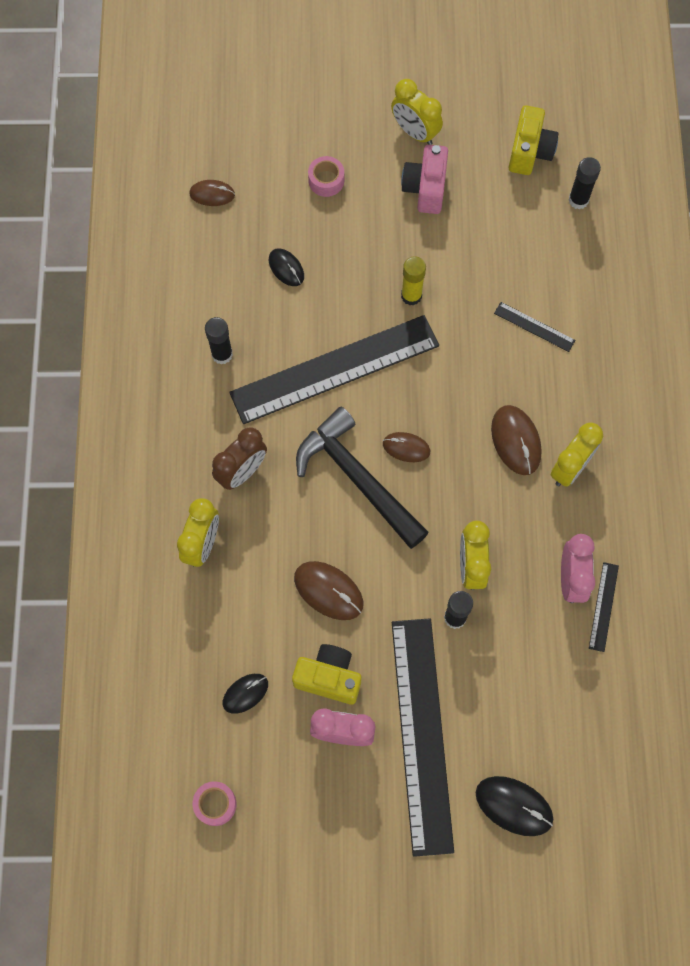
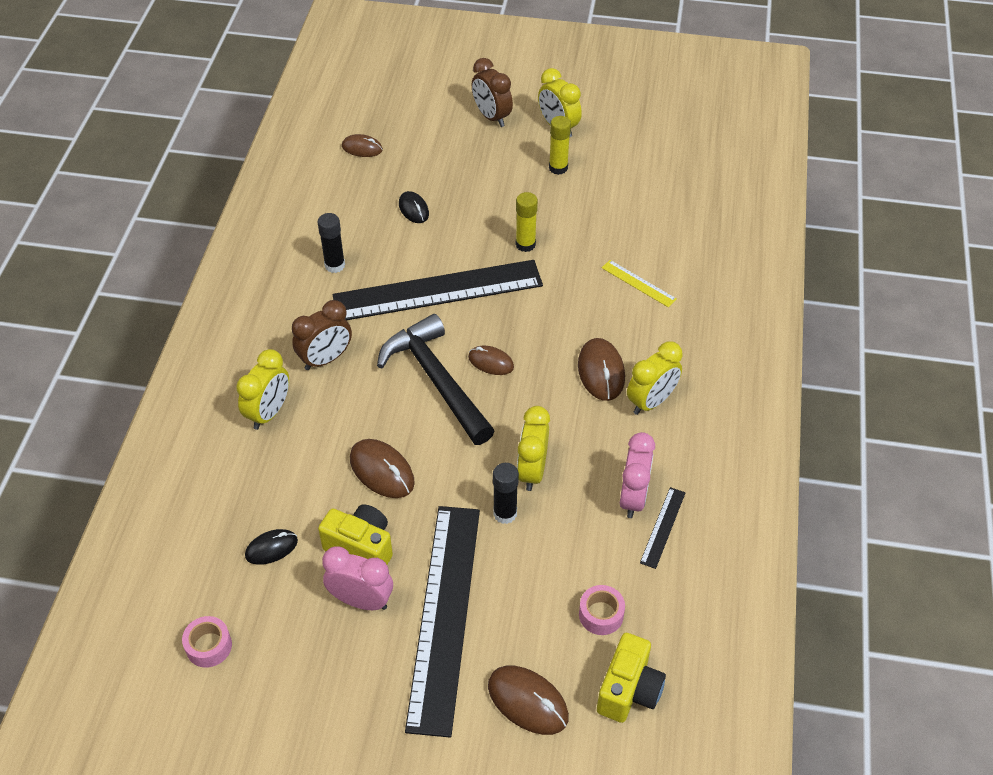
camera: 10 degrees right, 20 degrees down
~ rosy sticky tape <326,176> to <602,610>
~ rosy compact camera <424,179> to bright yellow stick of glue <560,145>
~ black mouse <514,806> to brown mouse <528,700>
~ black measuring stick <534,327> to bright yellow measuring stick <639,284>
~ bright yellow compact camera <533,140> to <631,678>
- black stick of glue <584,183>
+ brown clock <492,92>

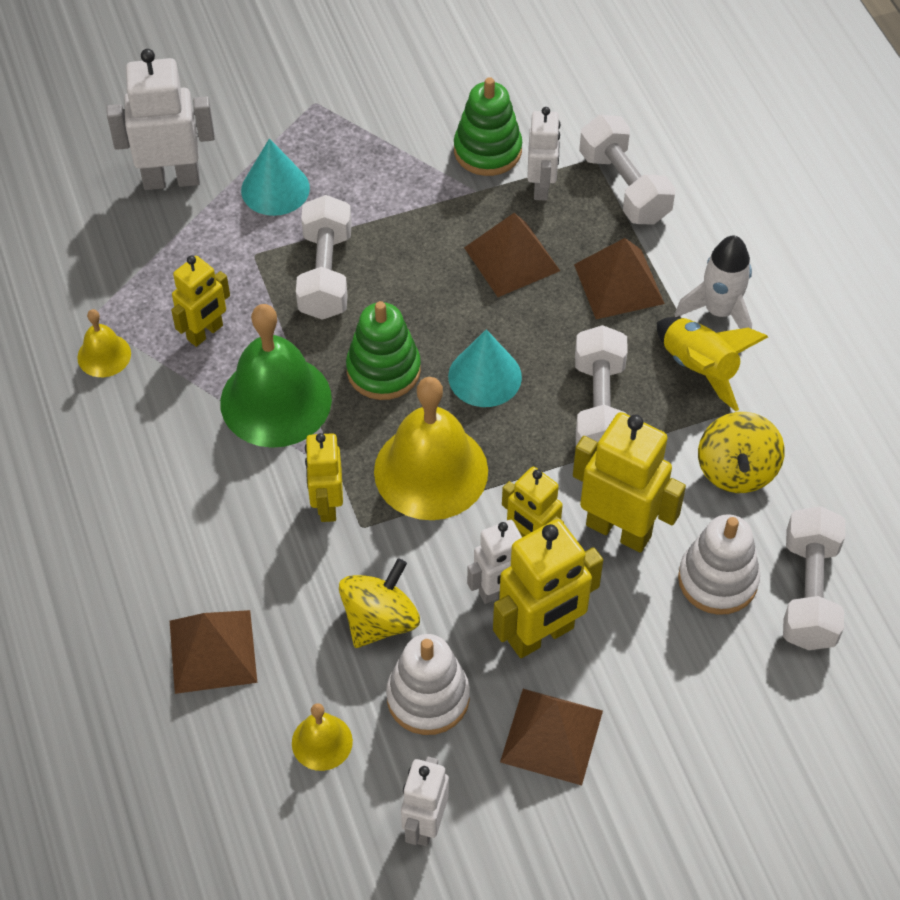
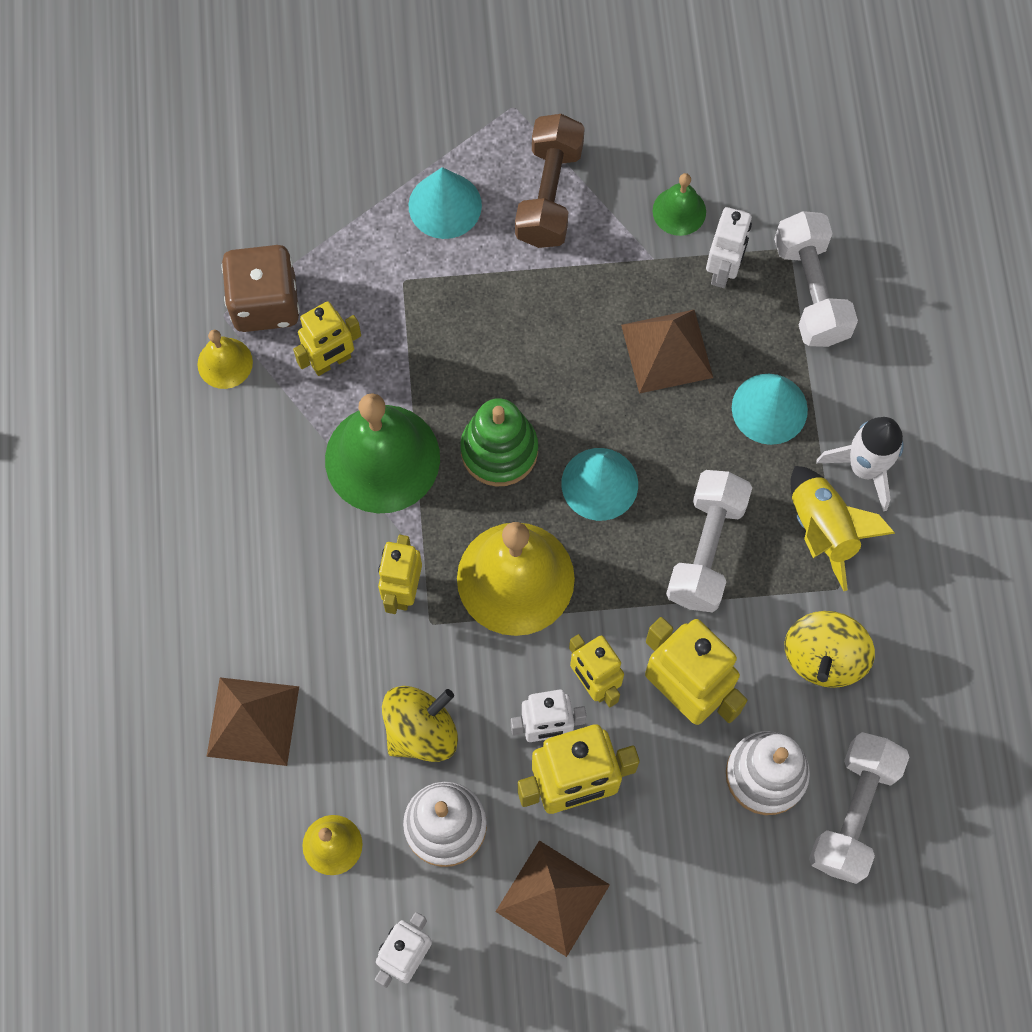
camera: 15 degrees right, 15 degrees up
- snow-white robot <161,119>
- snow-white free weight <324,257>
~ emerald ring stacker <488,126> to emerald bell <679,204>
~ brown pyramid <619,278> to teal solid cone <770,409>
+ brown dice <260,288>
+ brown free weight <550,181>

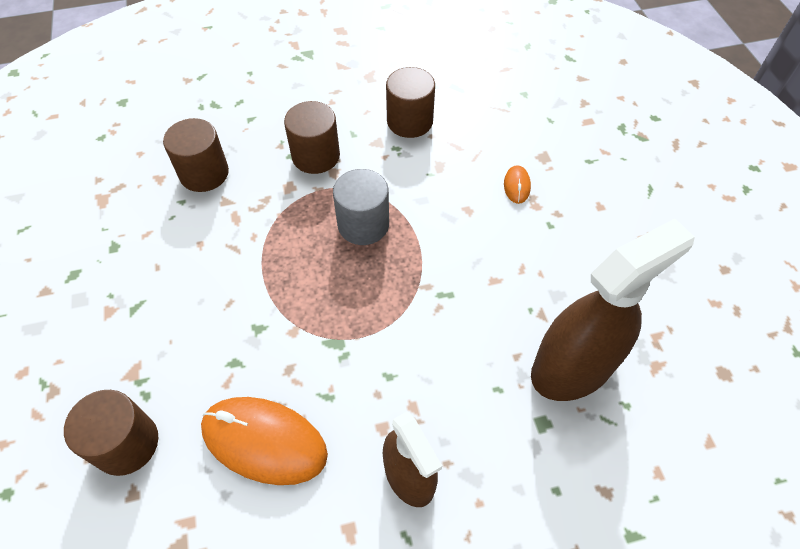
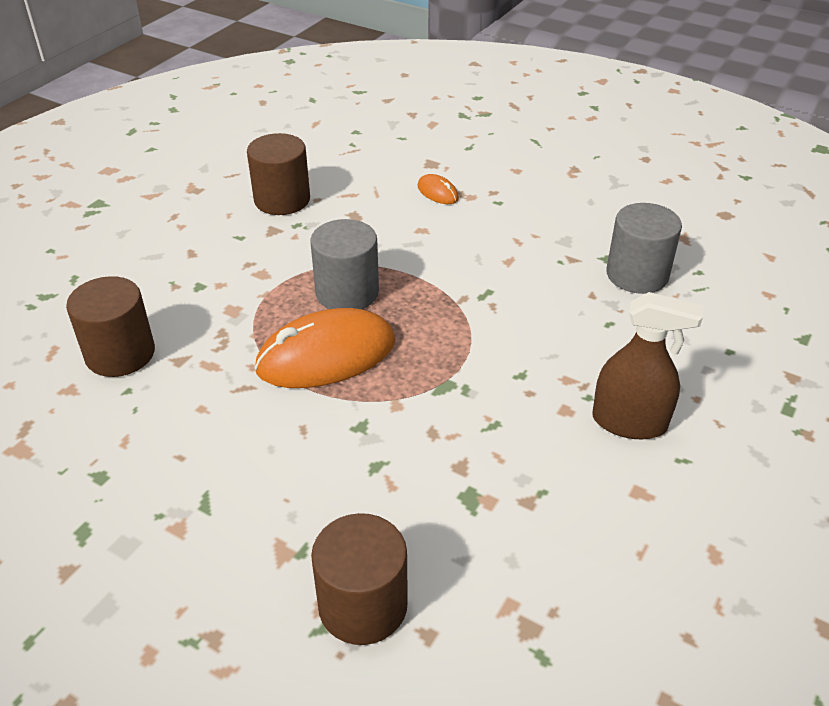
camera: 45 degrees left, 15 degrees down
~ bright orange mouse <264,441> to <325,348>
- brown cylinder <312,137>
~ brown sprayer <613,310> to grey cylinder <644,248>

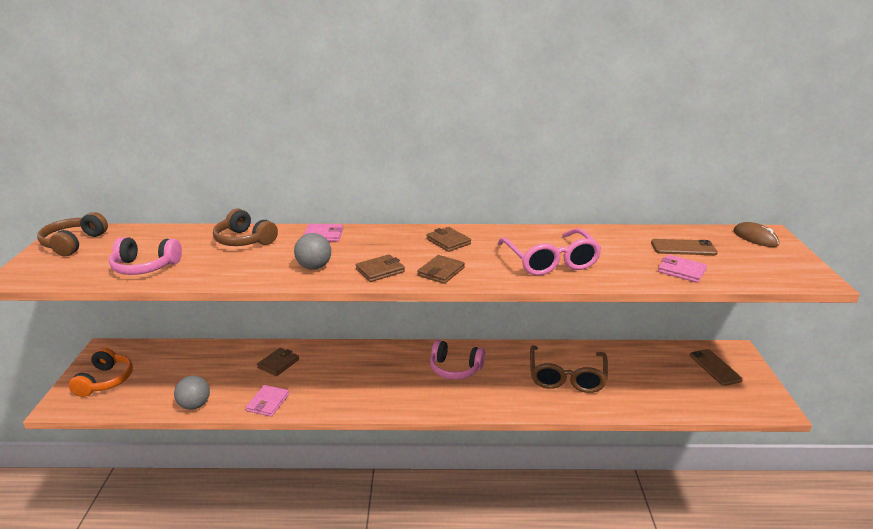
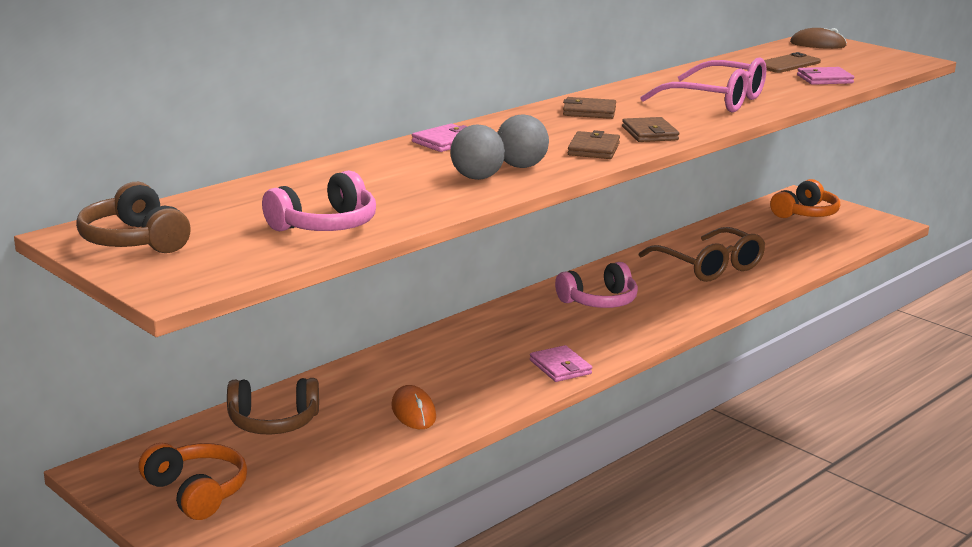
camera: 45 degrees left, 5 degrees down
~ grey play ball <192,392> to <477,152>
~ brown headset <245,227> to <273,406>
~ rosy wallet <267,401> to <561,363>
- brown wallet <278,362>
~ brown smartphone <716,367> to bright orange headset <805,198>
+ bright orange mouse <413,407>

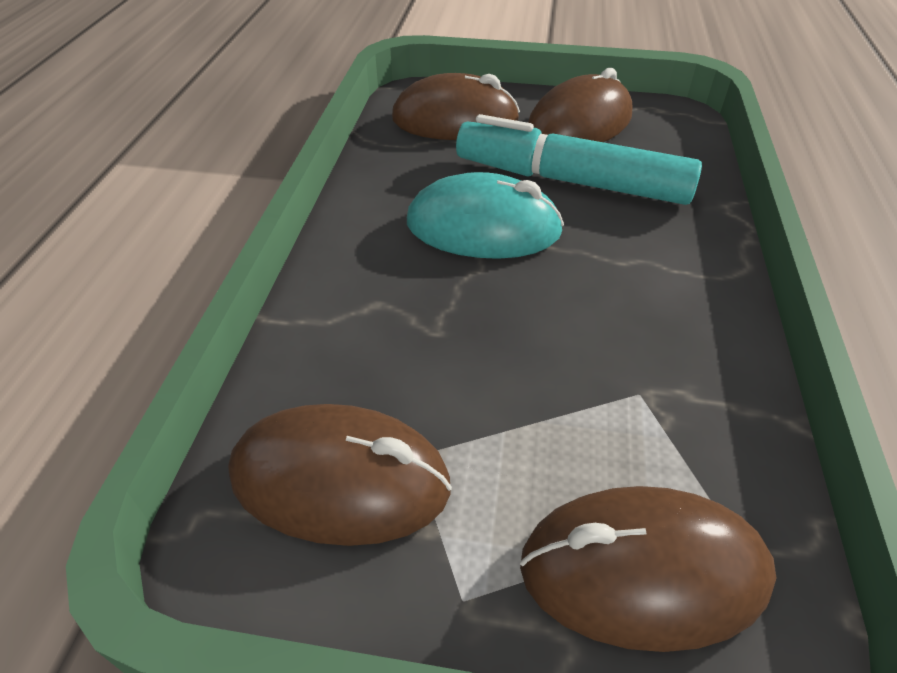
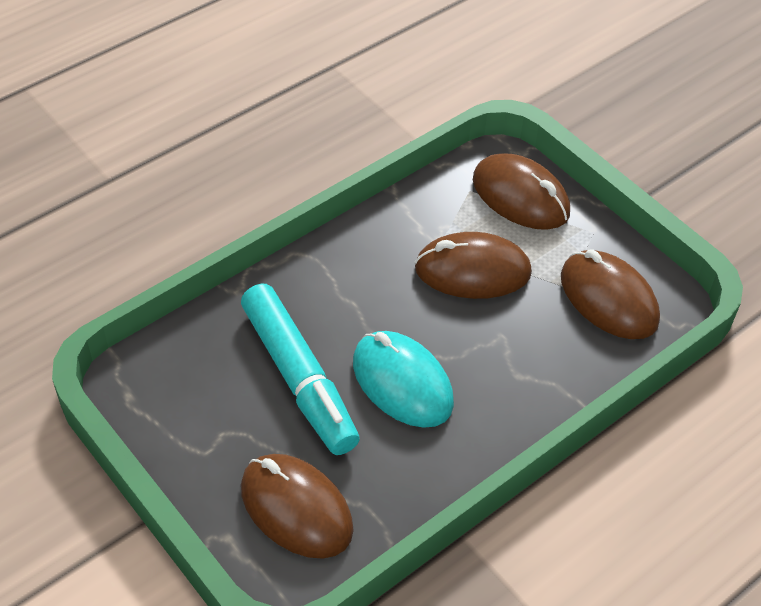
camera: 140 degrees left, 5 degrees up
~ brown mouse <580,105> to <473,265>

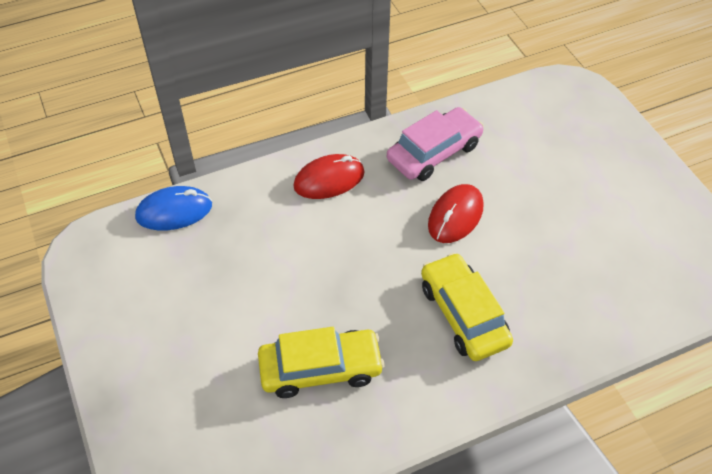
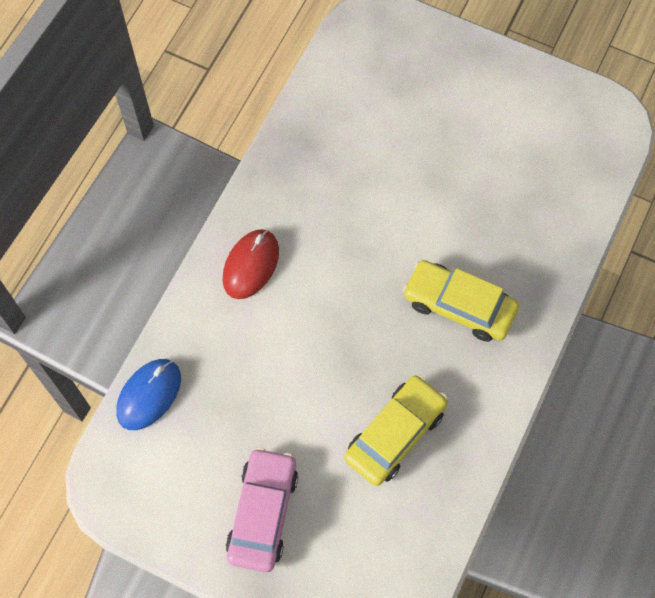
camera: 40 degrees left, 15 degrees up
~ rosy toy car <435,144> to <262,509>
- scarlet mouse <456,213>

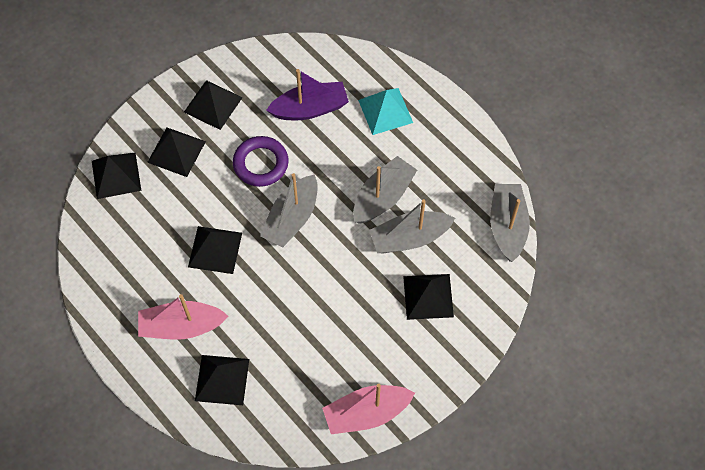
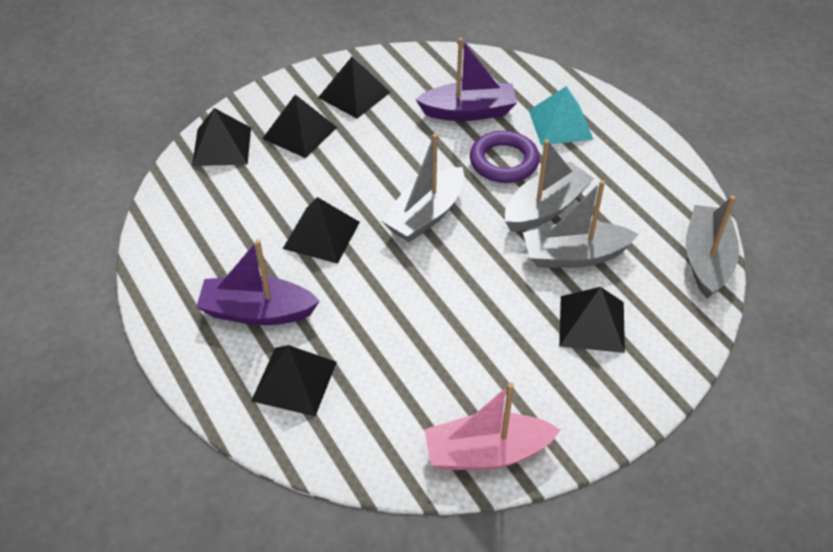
camera: 10 degrees right, 15 degrees down
~ rosy toy boat <183,317> to royal purple toy boat <258,282>
~ royal purple hoop <261,161> to <505,156>

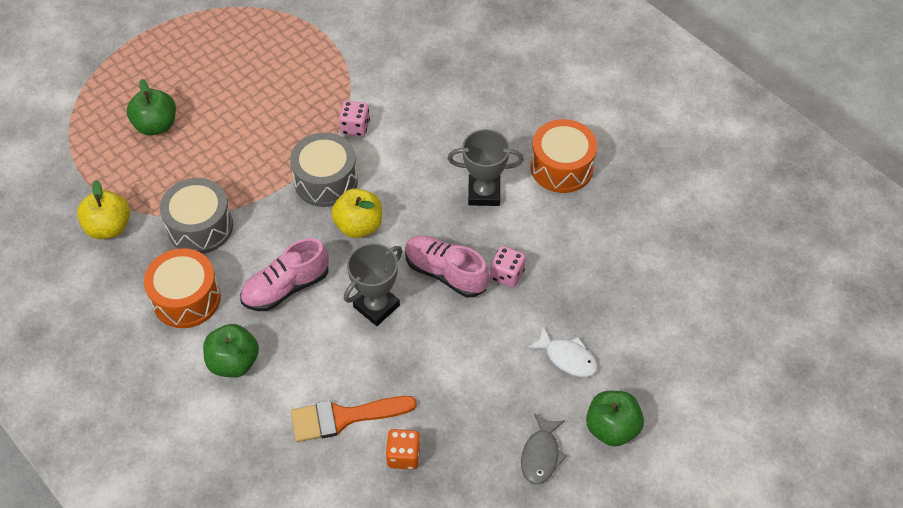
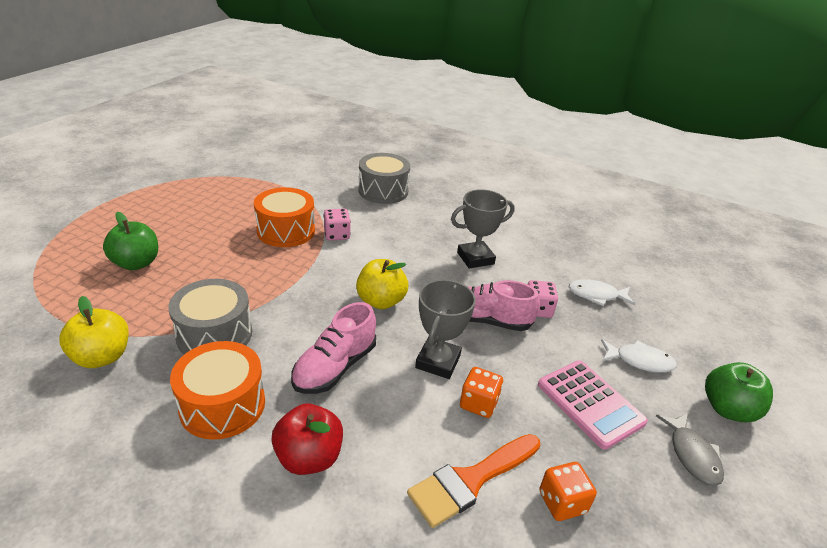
camera: 25 degrees left, 20 degrees down
~ emerald apple fruit <231,351> to scarlet apple fruit <307,439>
~ grey snare drum <324,170> to <384,178>
~ bright orange snare drum <564,156> to <284,217>
+ bright orange dice <481,392>
+ rosy pocket calculator <593,405>
+ snow-white toy fish <602,292>

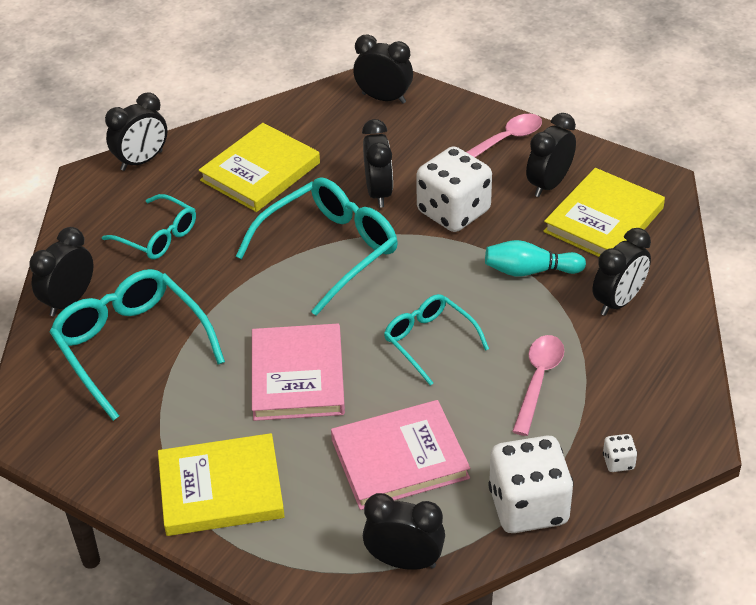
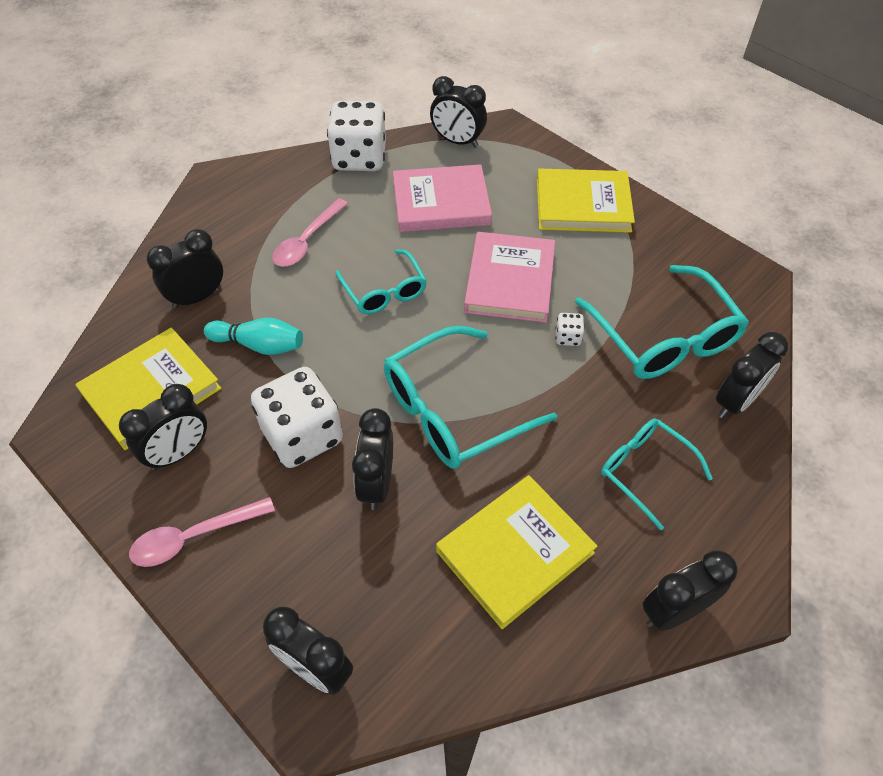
camera: 170 degrees left, 10 degrees up
~ snow-white dice <620,453> to <570,329>

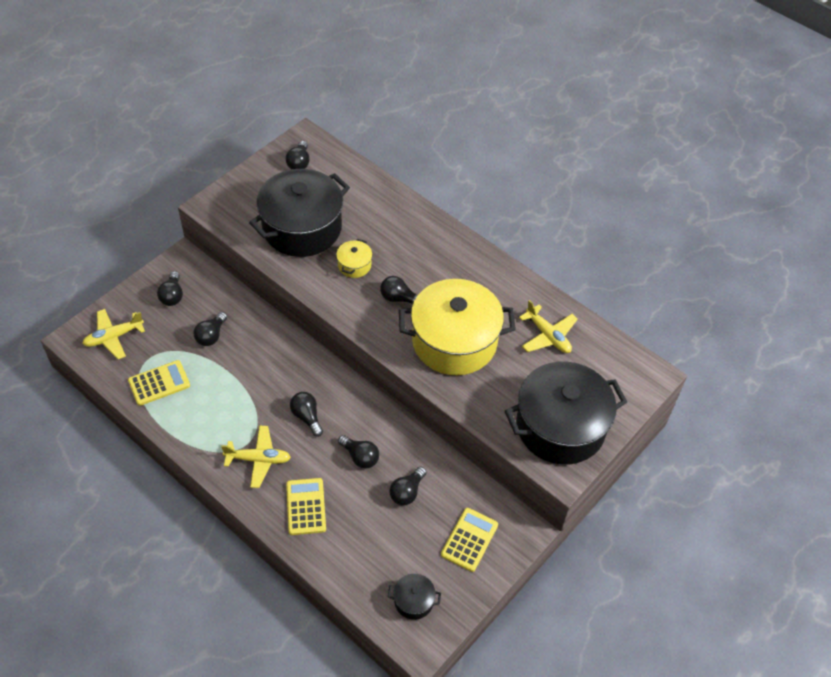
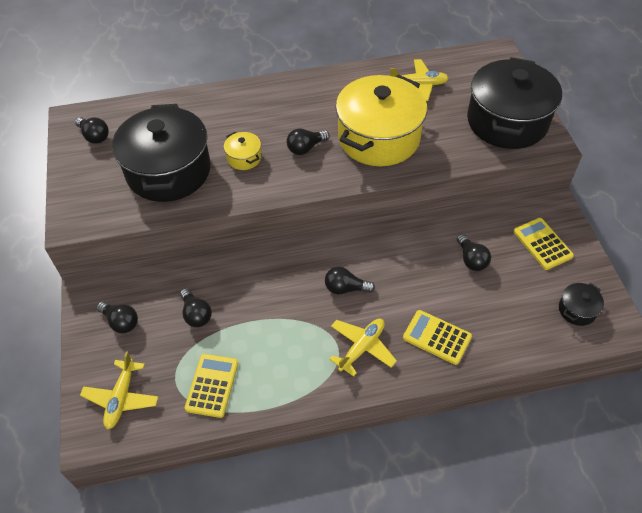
camera: 50 degrees left, 0 degrees up
- black bulb <358,452>

